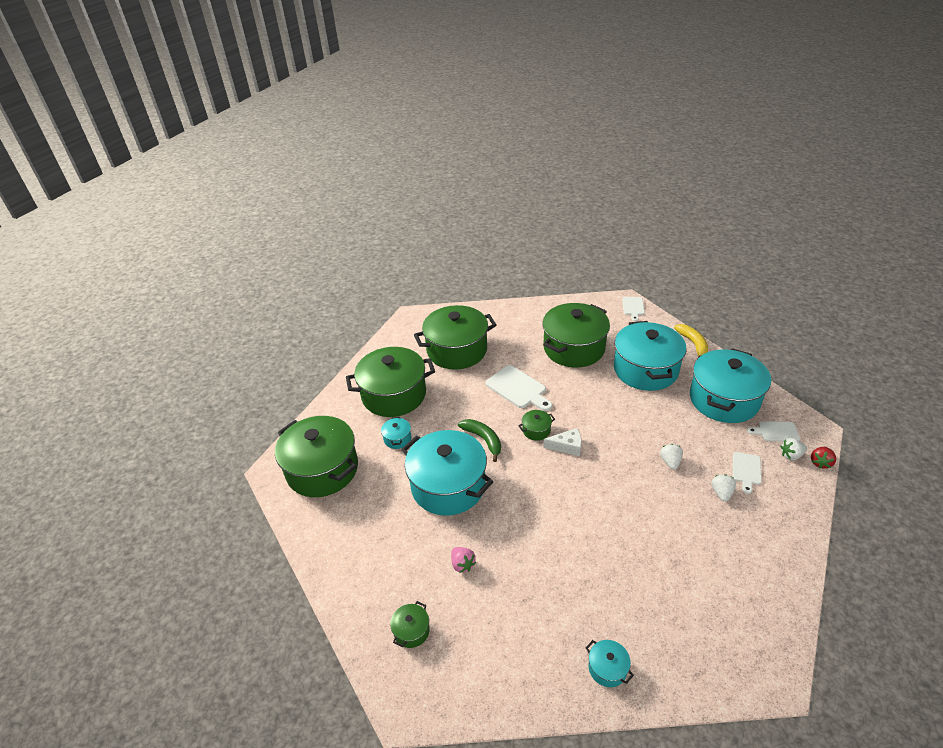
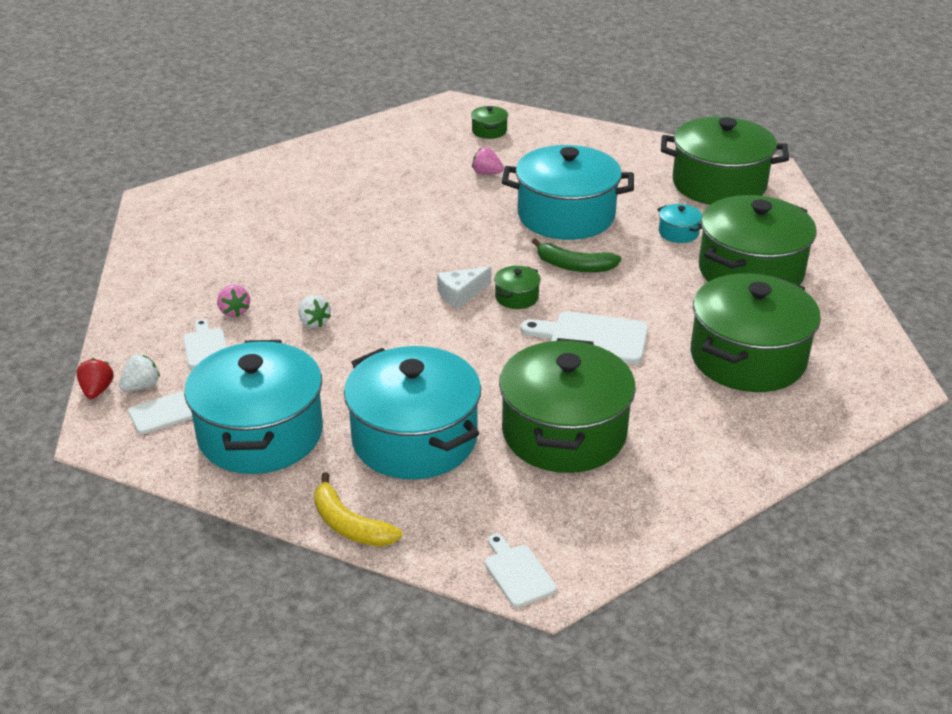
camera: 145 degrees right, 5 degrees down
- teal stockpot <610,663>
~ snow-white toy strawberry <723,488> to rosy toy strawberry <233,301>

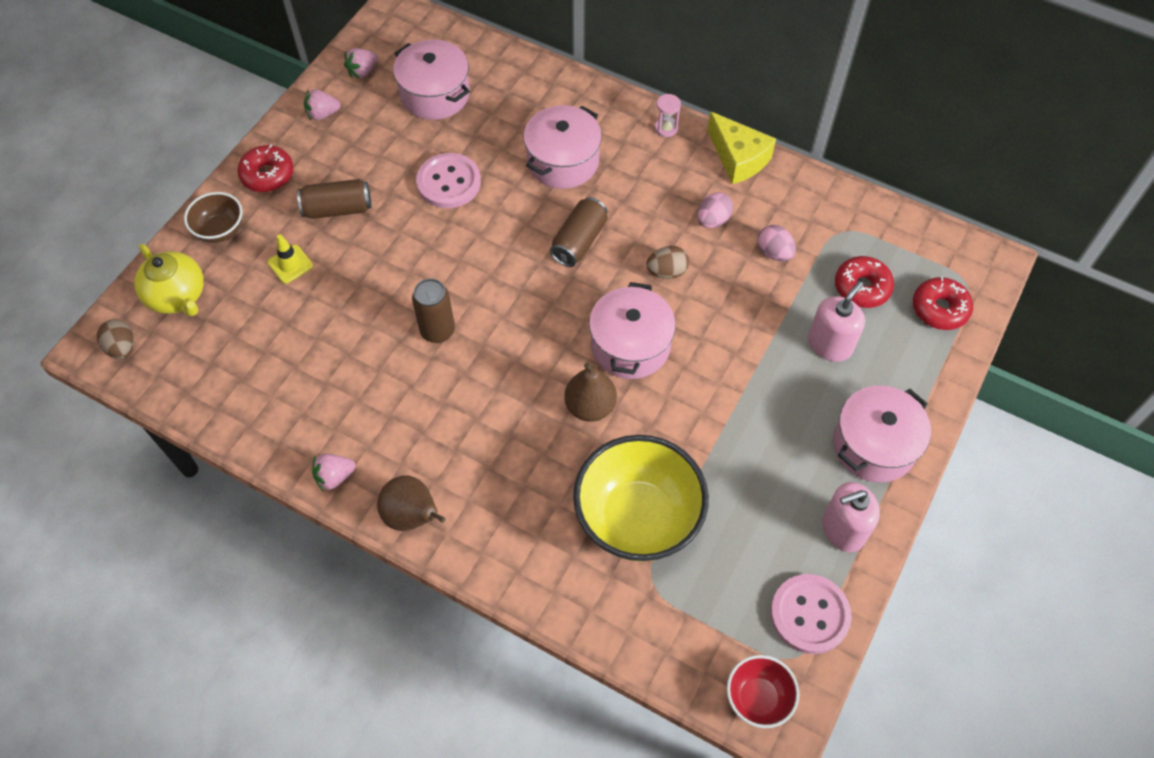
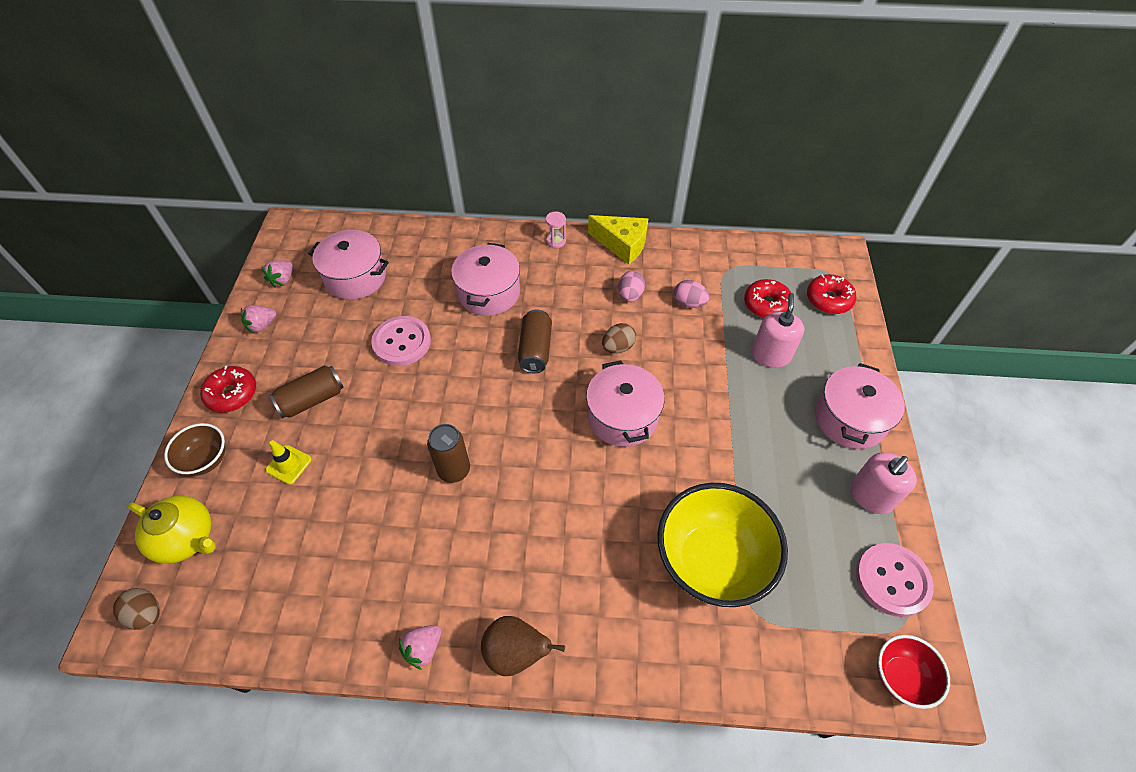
camera: 25 degrees left, 5 degrees down
- brown toy pear <590,392>

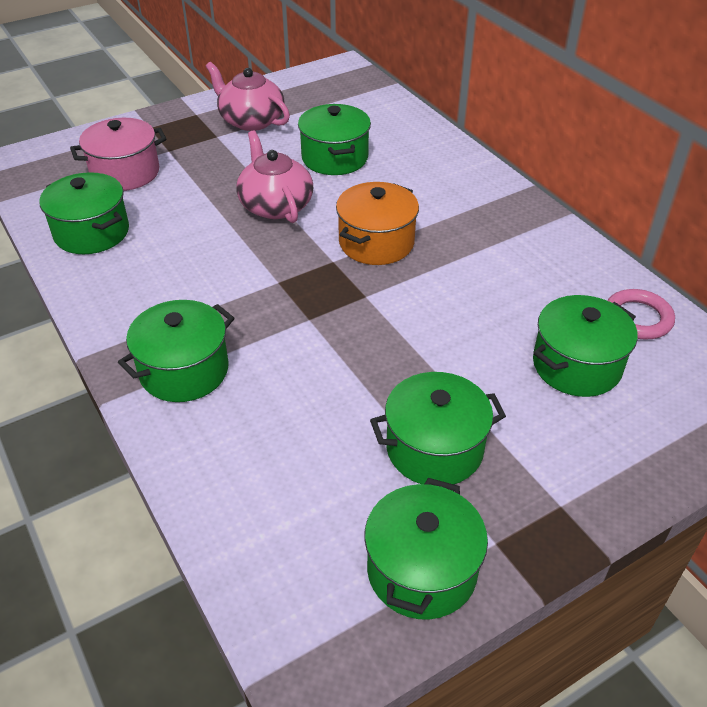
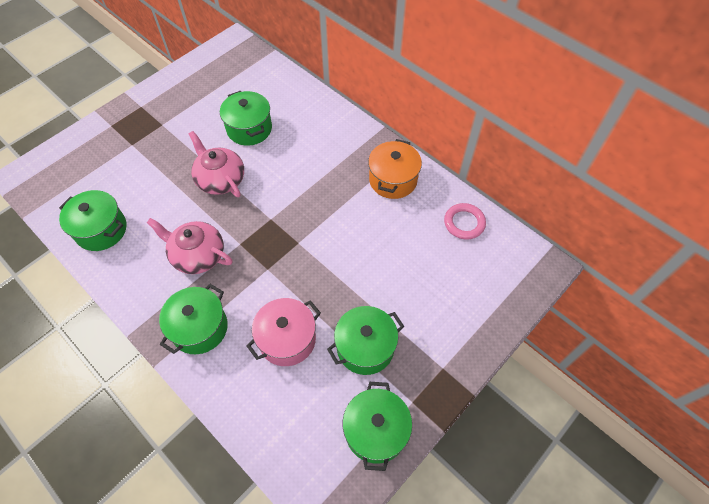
camera: 15 degrees left, 15 degrees up
~ rosy stockpot <118,154> to <284,332>
~ rosy tea pot <248,96> to <190,246>
~ bright orange stockpot <377,223> to <395,169>
- emerald stockpot <585,346>

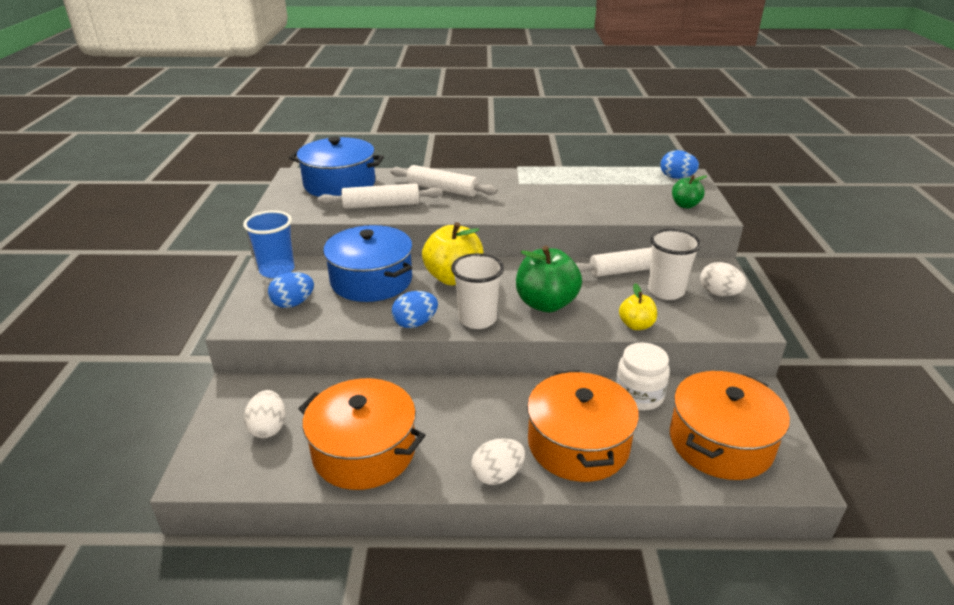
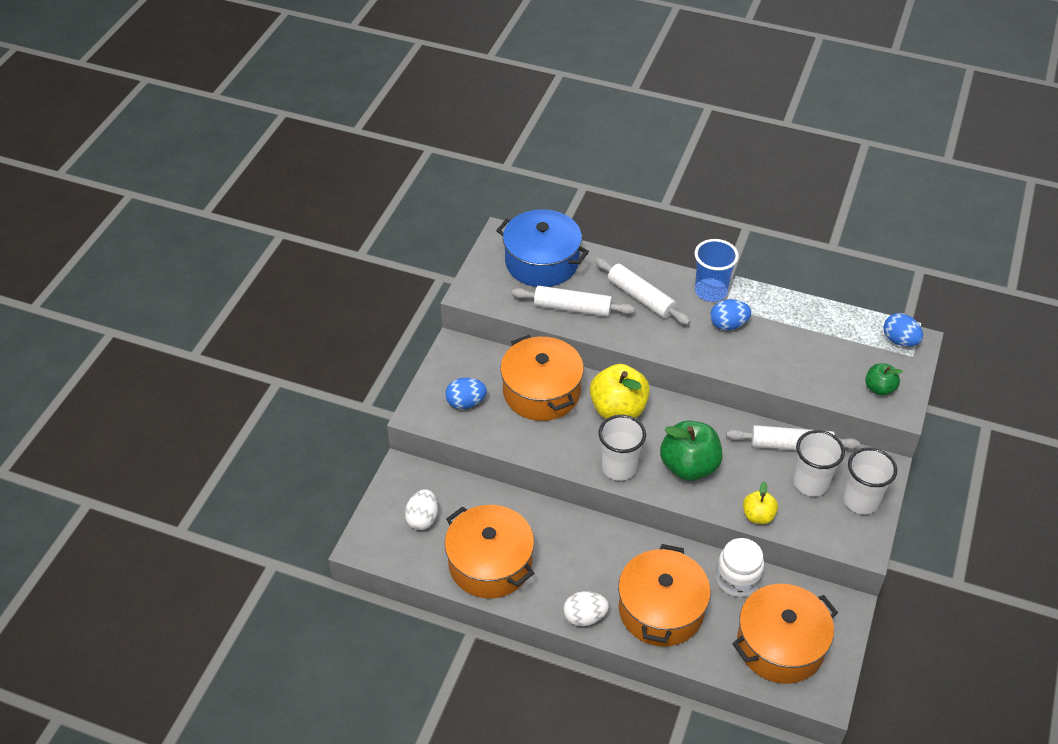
camera: 20 degrees right, 15 degrees up
~ royal blue tumbler <269,244> to <716,270>
~ royal blue stockpot <368,263> to bright orange stockpot <542,378>
~ royal blue egg shape <415,309> to <730,314>
~ snow-white egg shape <723,279> to snow-white tumbler <870,480>

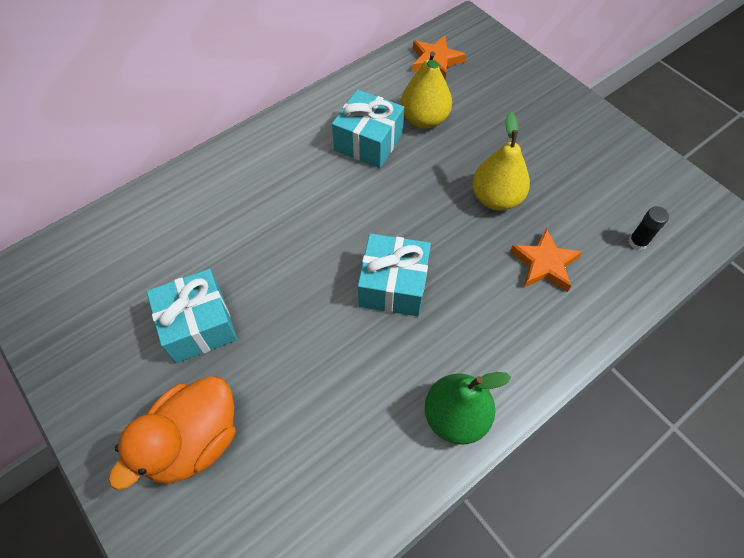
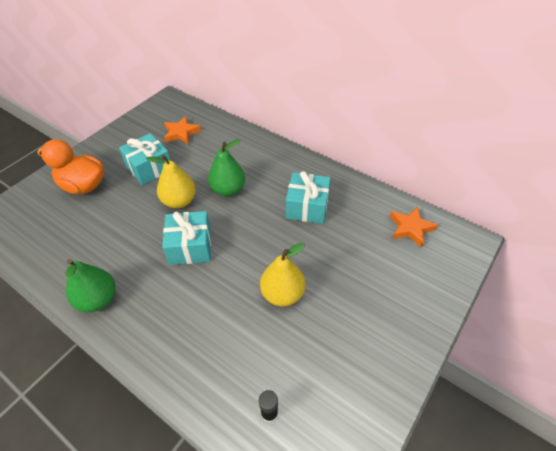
camera: 75 degrees right, 10 degrees down
~ bright yellow toy pear <426,90> to <171,181>
~ bright orange five-pointed star <546,260> to <182,130>
+ emerald toy pear <226,167>

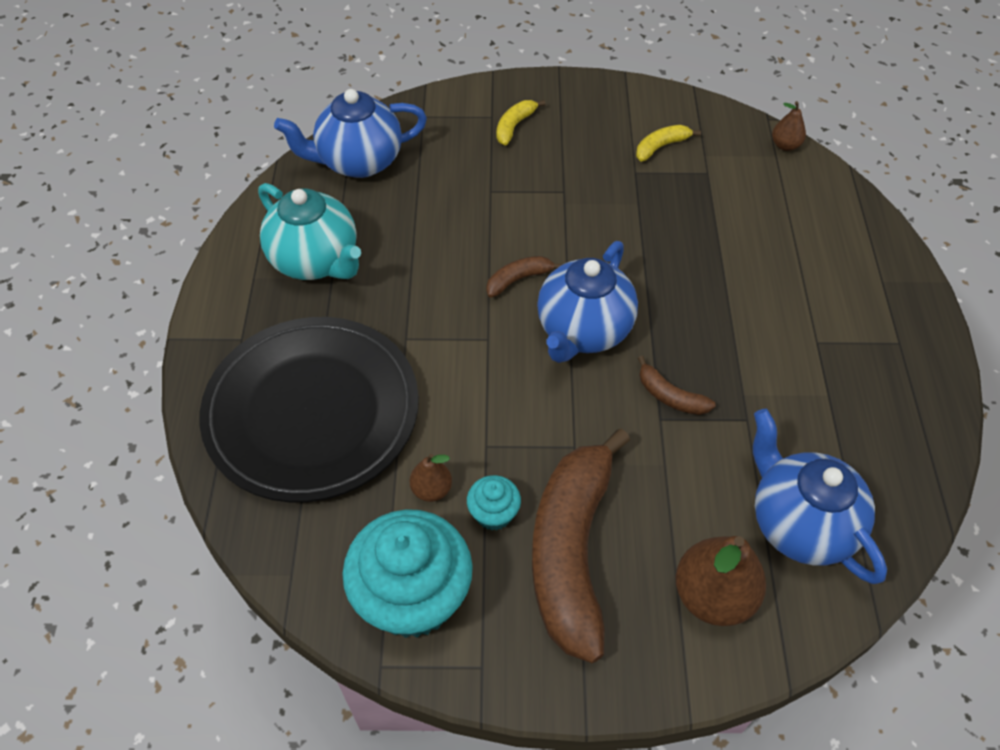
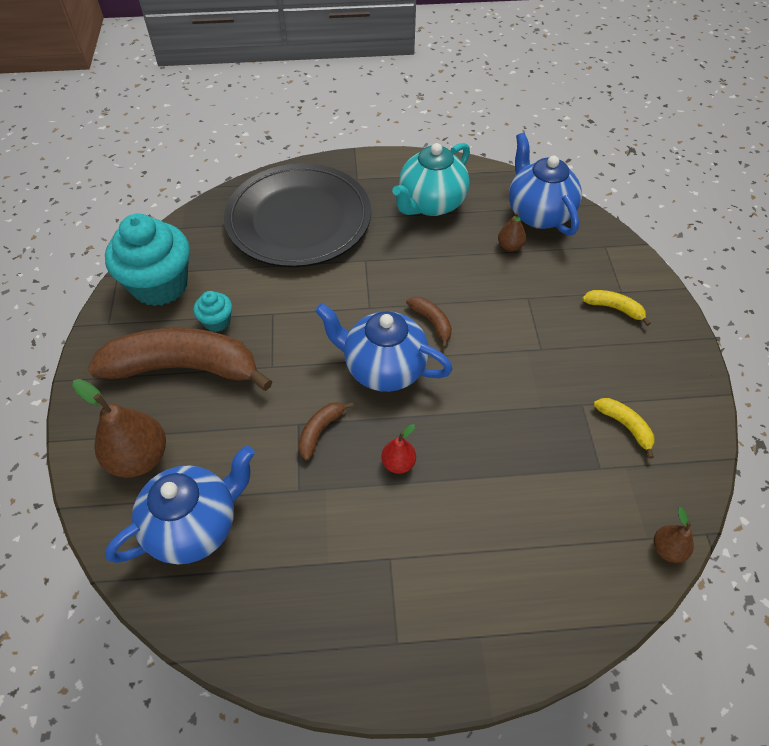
camera: 85 degrees right, 0 degrees up
~ brown toy pear <431,478> to <512,231>
+ scarlet toy pear <398,449>

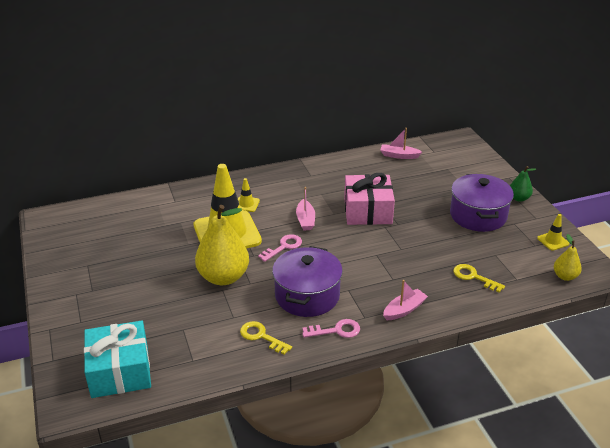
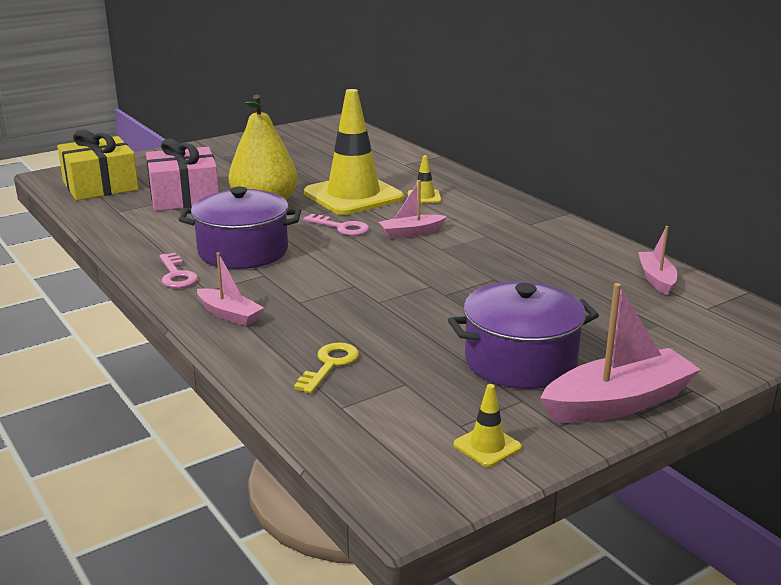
camera: 75 degrees right, 10 degrees down
~ teal present <117,359> to bright yellow present <98,165>
- bright yellow key <266,338>
~ rosy present <369,199> to <182,174>
~ emerald toy pear <523,184> to rosy toy boat <620,353>
- bright yellow toy pear <568,257>

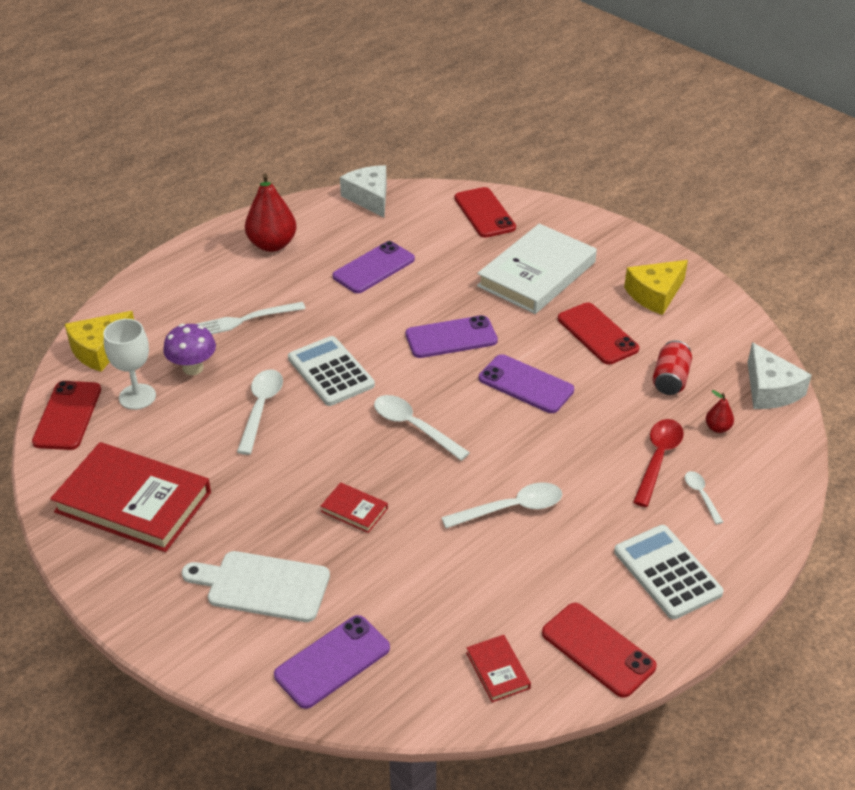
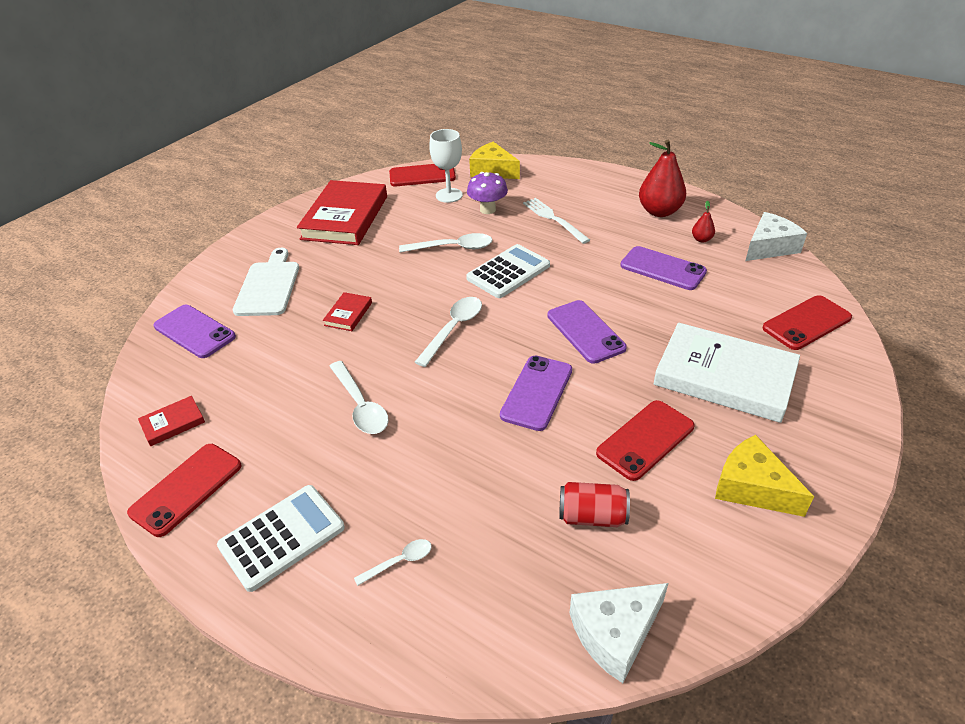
camera: 80 degrees right, 0 degrees up
- scarlet teaspoon <658,463>
~ scarlet toy pear <720,411> to <703,222>

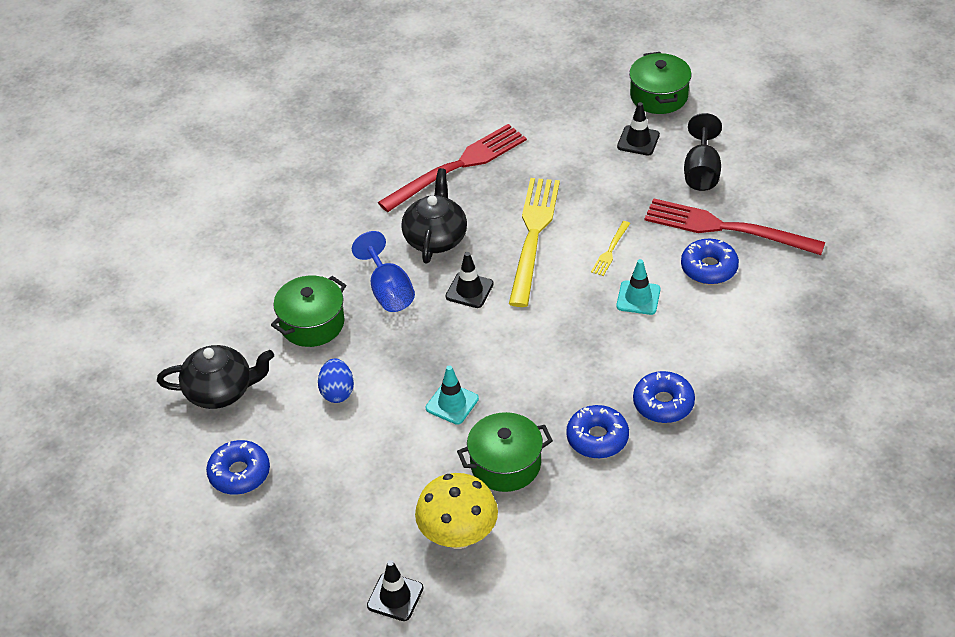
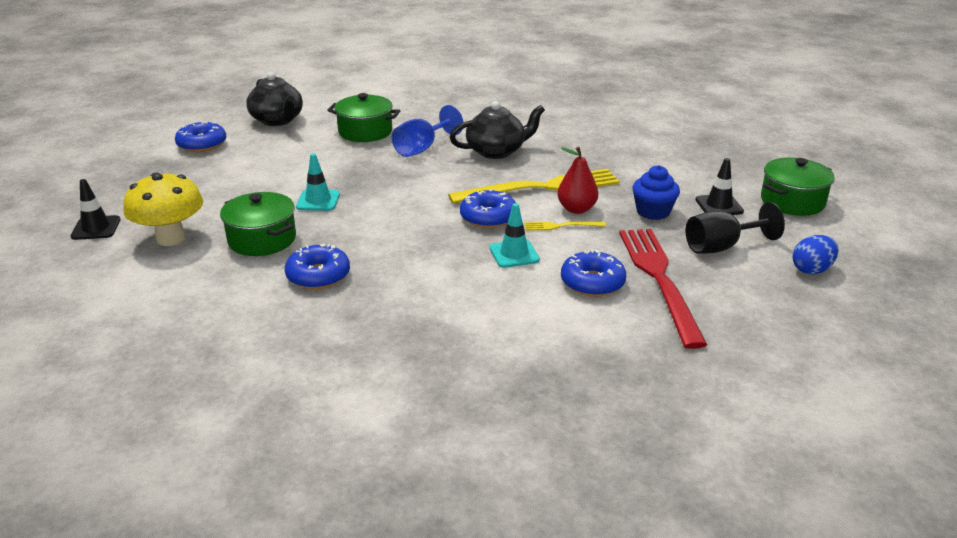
camera: 60 degrees right, 15 degrees down
~ royal blue egg shape <336,381> to <815,255>
- scarlet table fork <452,168>
- black safety cone <469,280>
~ royal blue donut <664,397> to <488,208>
+ scarlet toy pear <577,180>
+ royal blue muffin <656,192>

